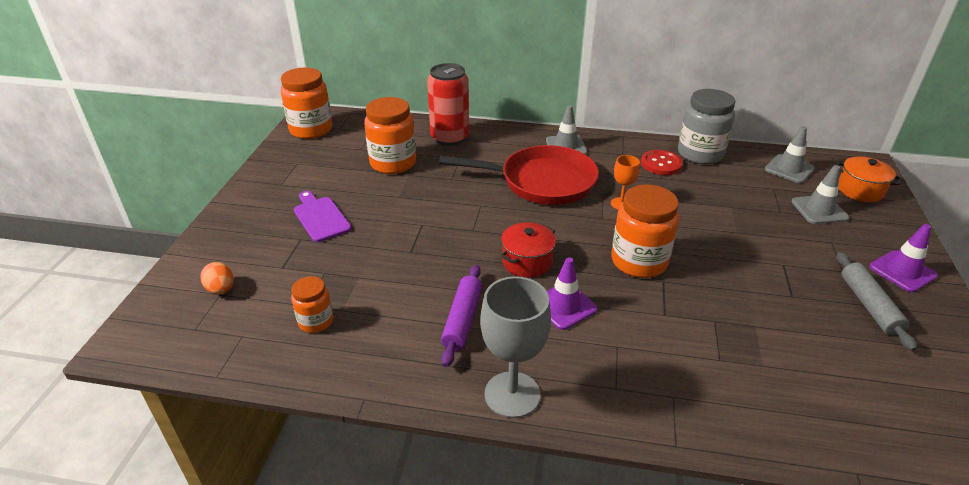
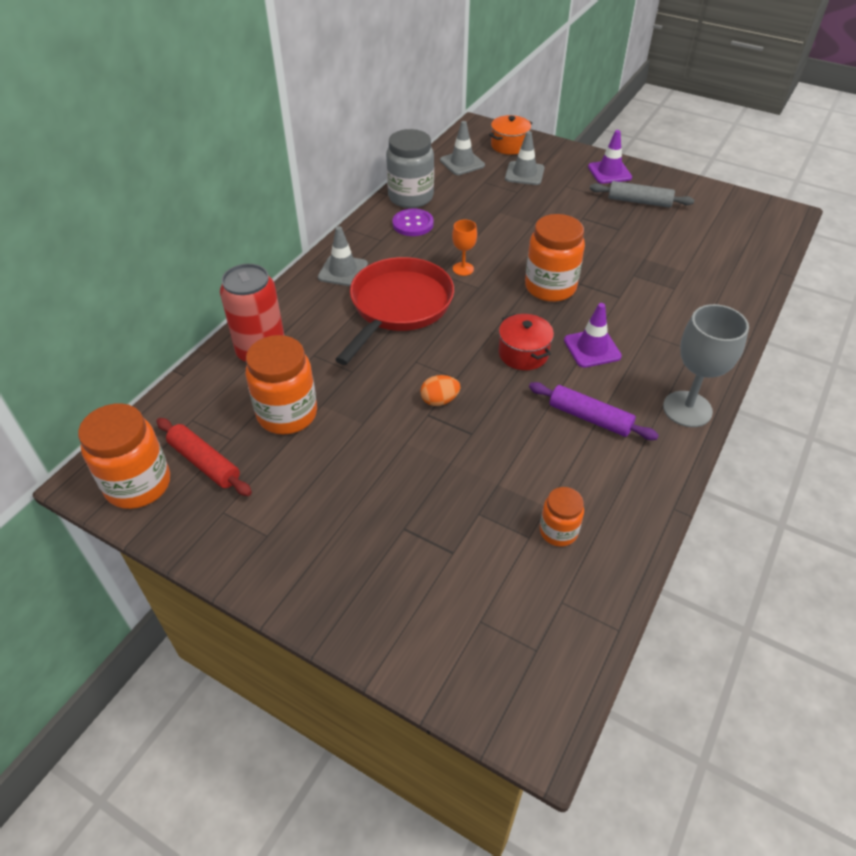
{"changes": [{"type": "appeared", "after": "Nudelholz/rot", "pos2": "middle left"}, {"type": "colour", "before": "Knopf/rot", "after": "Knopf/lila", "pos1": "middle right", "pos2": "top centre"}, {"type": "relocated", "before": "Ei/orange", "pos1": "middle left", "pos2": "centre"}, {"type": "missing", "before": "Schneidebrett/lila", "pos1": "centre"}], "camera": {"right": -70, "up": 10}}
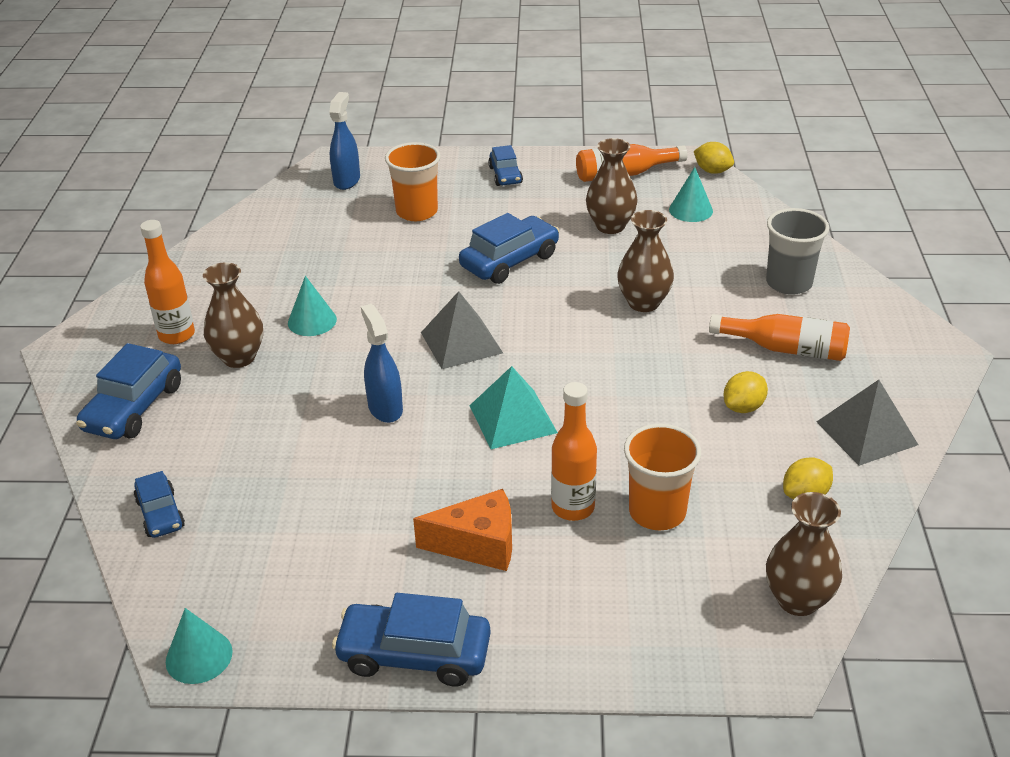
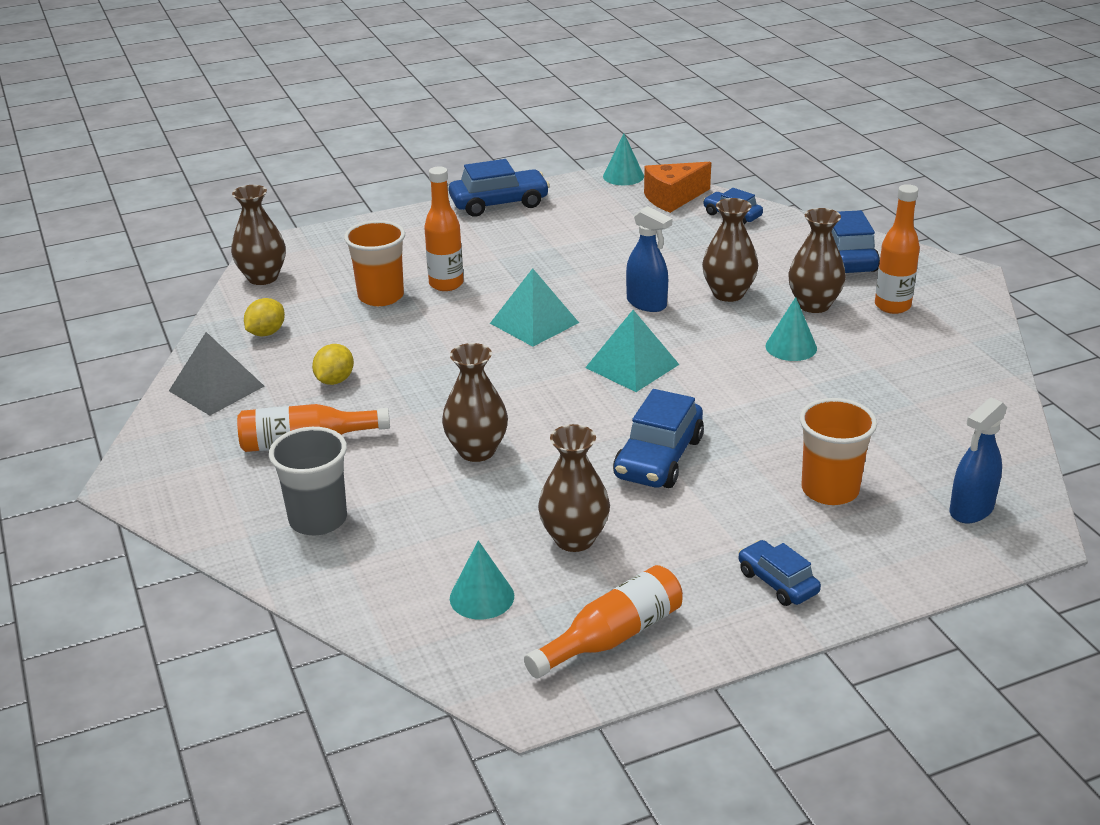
{"changes": [{"type": "colour", "before": "Pyramide/grau (no. 1 from left)", "after": "Pyramide/türkis (no. 2 from left)", "pos1": "centre", "pos2": "centre"}, {"type": "relocated", "before": "Käse/orange", "pos1": "bottom centre", "pos2": "top centre"}, {"type": "appeared", "after": "Vase/braun (no. 4 from left)", "pos2": "top centre"}, {"type": "spun", "before": "Sprühflasche/blau (no. 1 from left in the first image)", "pos1": "top centre", "pos2": "middle right", "turn": 60}, {"type": "missing", "before": "Zitrone/gelb (no. 1 from left)", "pos1": "top right"}], "camera": {"right": 155, "up": -5}}
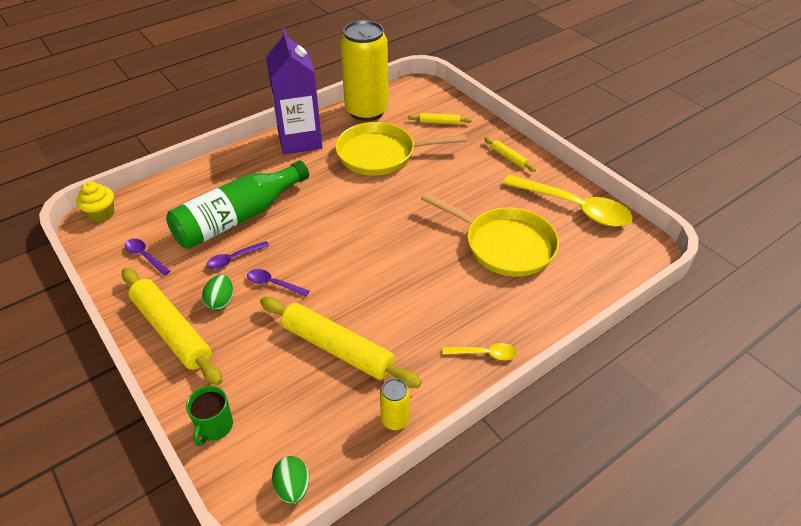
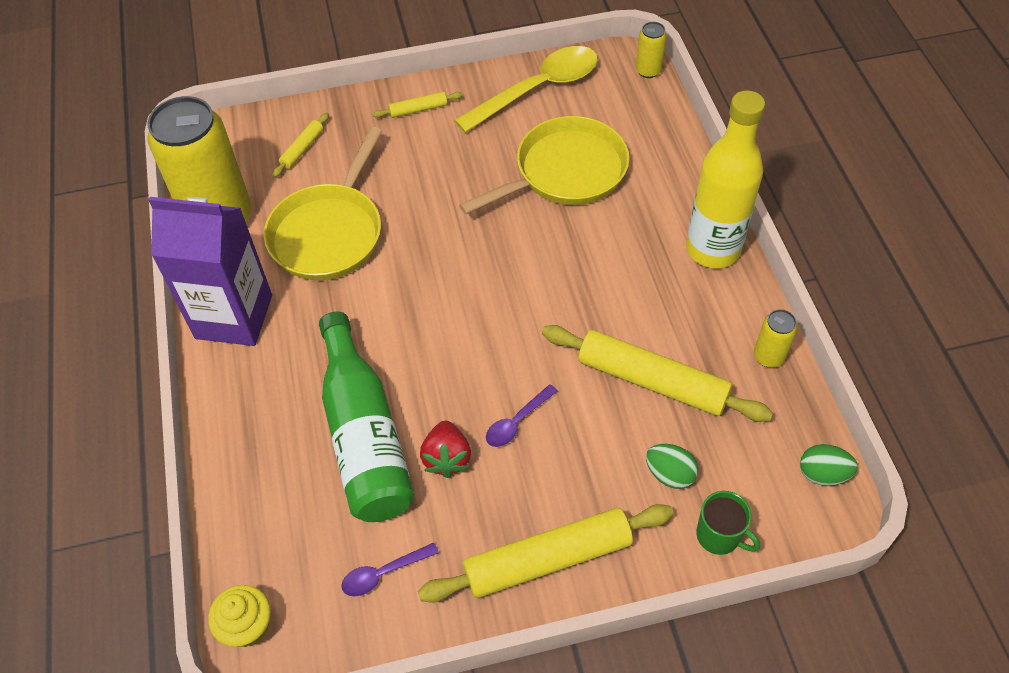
{"changes": [{"type": "exchanged", "before": "Löffel/lila (no. 2 from left)", "after": "Erdbeere/rot", "pos1": "middle left", "pos2": "bottom centre"}, {"type": "spun", "before": "Nudelholz/gelb (no. 2 from left in the first image)", "pos1": "centre", "pos2": "centre", "turn": 60}, {"type": "appeared", "after": "Dose/gelb (no. 2 from left)", "pos2": "top centre"}, {"type": "relocated", "before": "Ei/grün (no. 1 from left)", "pos1": "middle left", "pos2": "bottom centre"}, {"type": "exchanged", "before": "Löffel/gelb (no. 1 from left)", "after": "Flasche/gelb", "pos1": "bottom centre", "pos2": "top right"}], "camera": {"right": -65, "up": 10}}
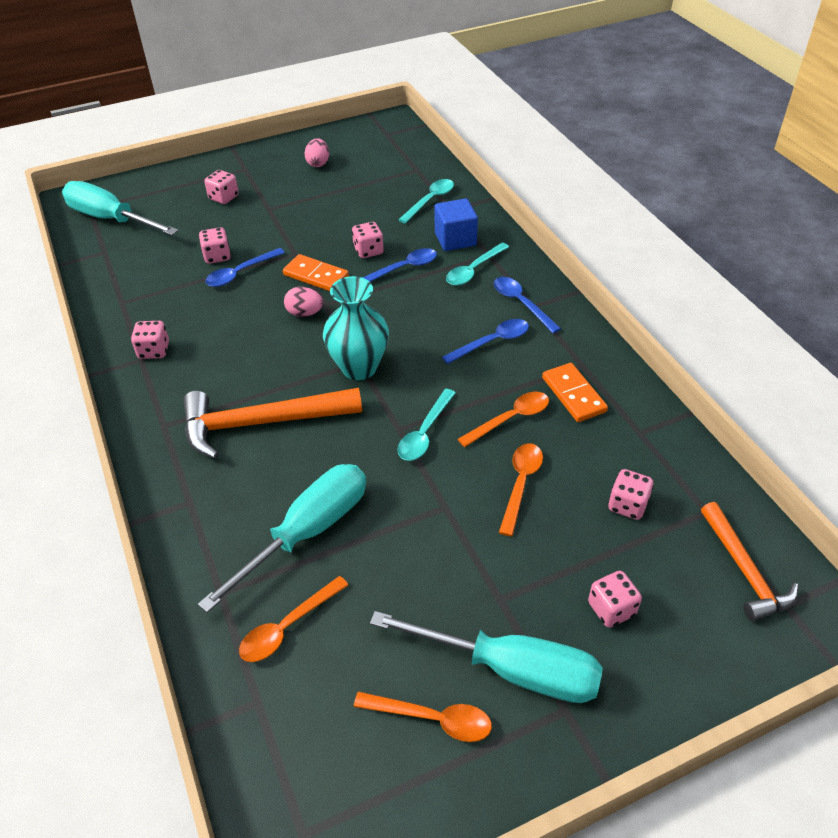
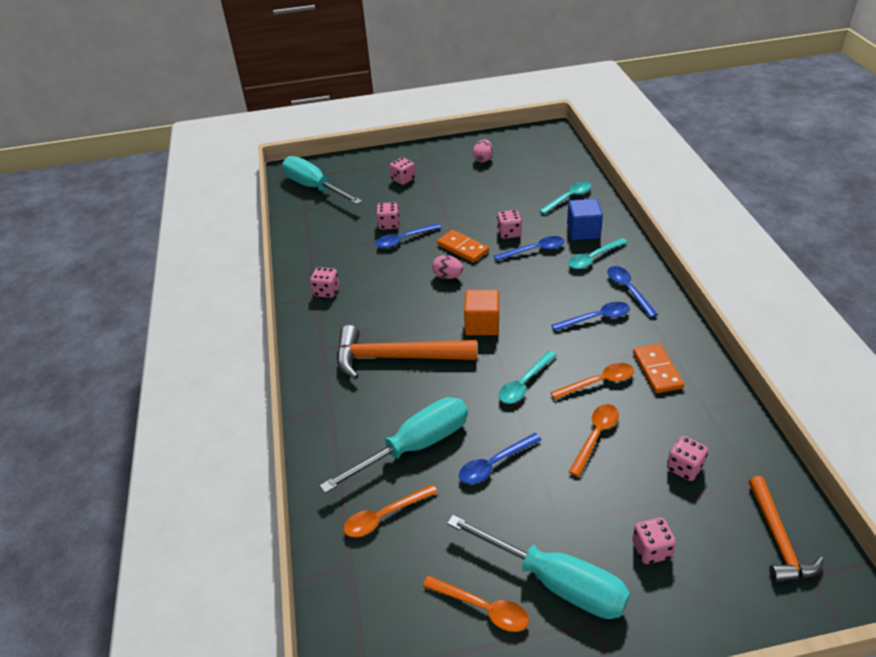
{"changes": [{"type": "appeared", "after": "Löffel/blau (no. 2 from left)", "pos2": "bottom centre"}, {"type": "exchanged", "before": "Vase/türkis", "after": "Kubus/orange", "pos1": "centre", "pos2": "centre"}], "camera": {"right": 15, "up": -5}}
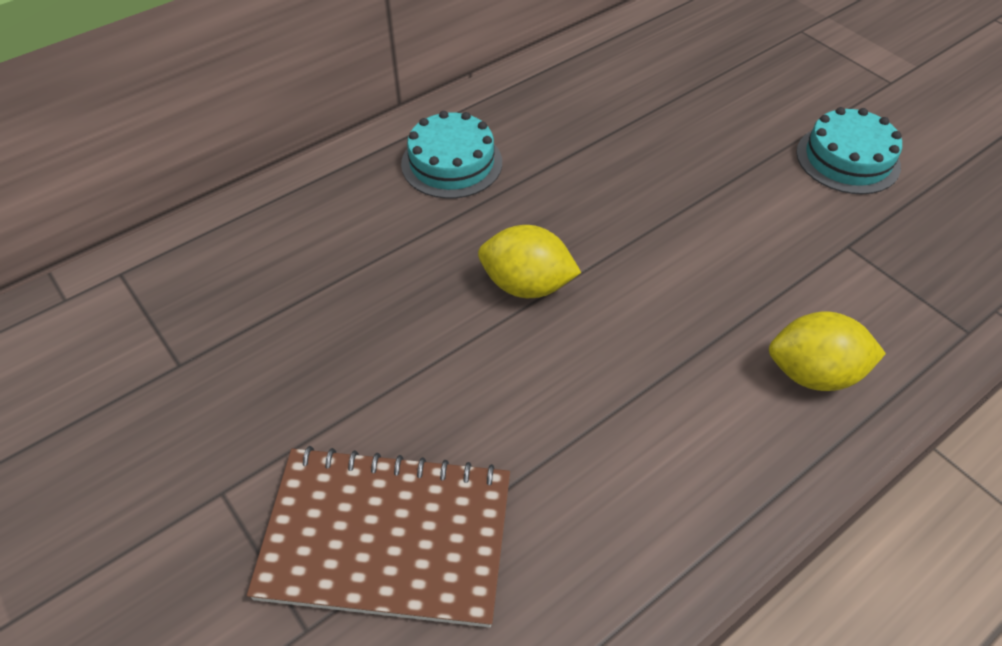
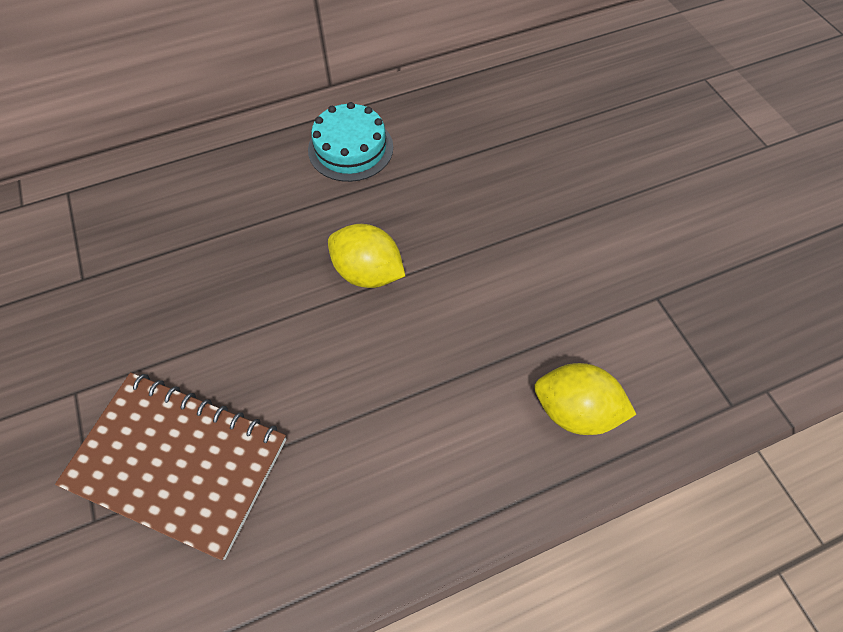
{"changes": [{"type": "missing", "before": "Kuchen/türkis (no. 2 from left)", "pos1": "top right"}], "camera": {"right": 15, "up": 10}}
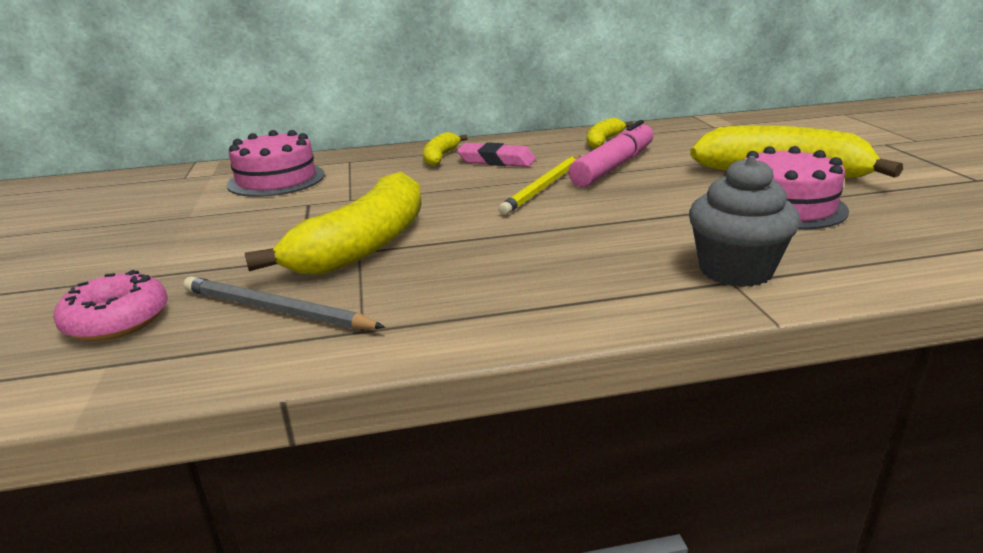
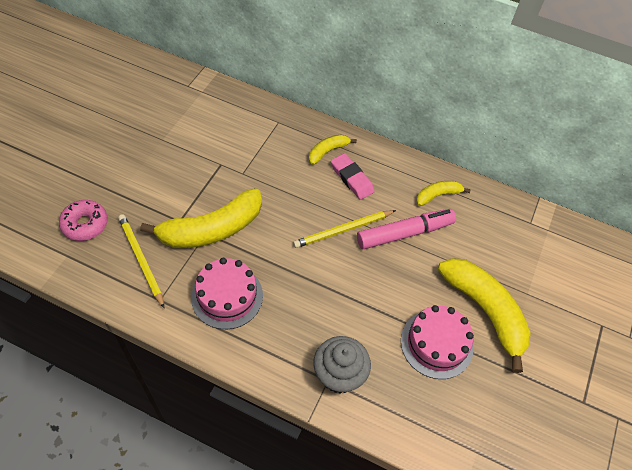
{"changes": [{"type": "colour", "before": "Bleistift/grau", "after": "Bleistift/gelb (no. 1 from left)", "pos1": "middle left", "pos2": "middle left"}, {"type": "relocated", "before": "Kuchen/rosa (no. 1 from left)", "pos1": "top left", "pos2": "centre"}], "camera": {"right": 30, "up": 30}}
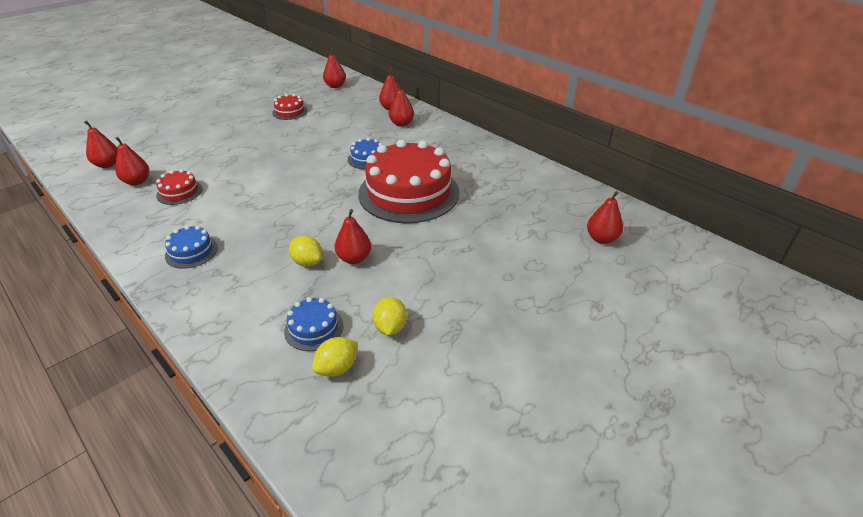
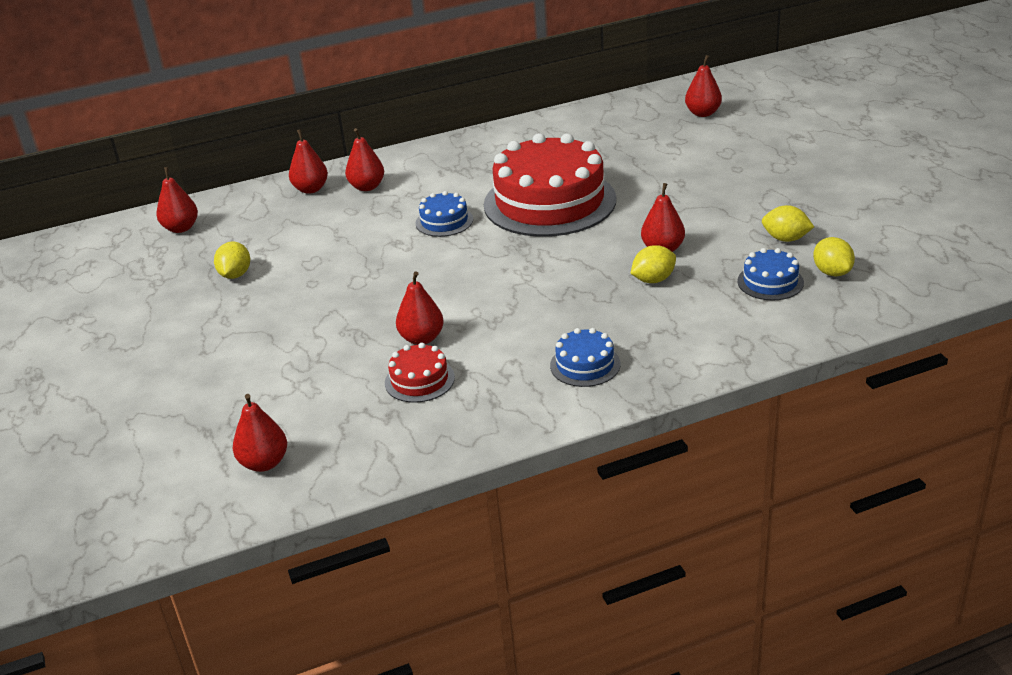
{"changes": [{"type": "exchanged", "before": "Kuchen/rot (no. 2 from left)", "after": "Zitrone/gelb (no. 1 from left)", "pos1": "top centre", "pos2": "middle left"}, {"type": "relocated", "before": "Birne/rot (no. 2 from left in the first image)", "after": "Birne/rot (no. 5 from left)", "pos1": "top left", "pos2": "centre"}], "camera": {"right": -65, "up": -5}}
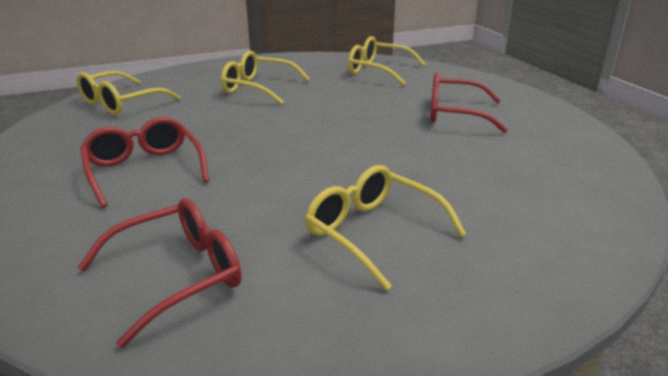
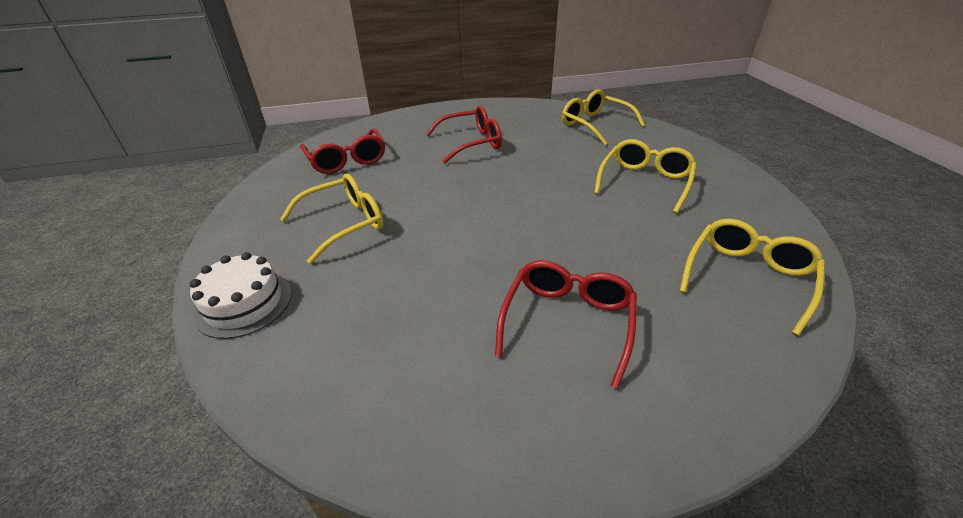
{"changes": [{"type": "appeared", "after": "Kuchen/weiß", "pos2": "middle left"}], "camera": {"right": 100, "up": 10}}
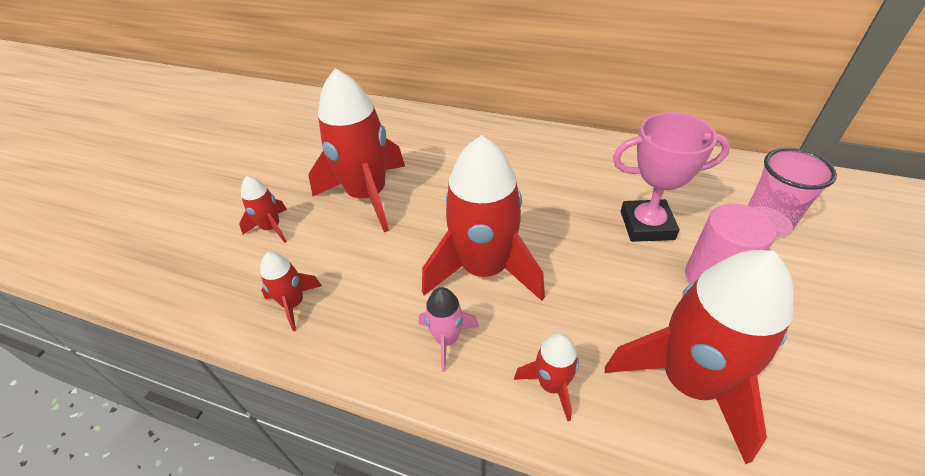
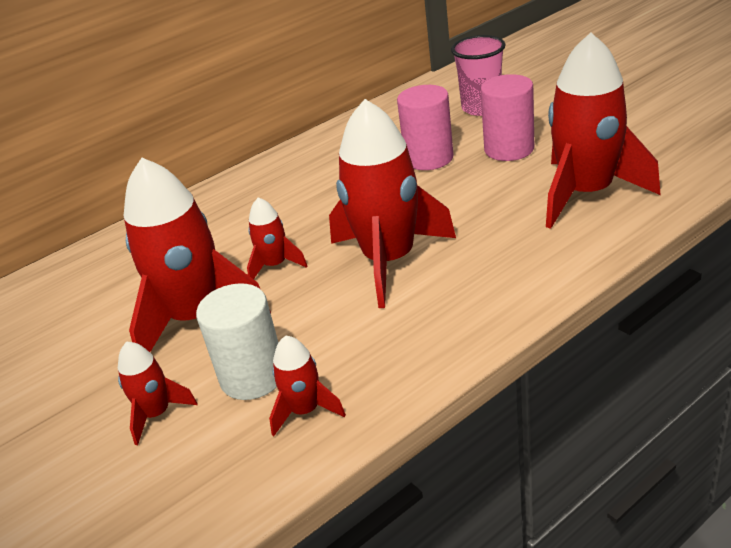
{"changes": [{"type": "appeared", "after": "Vollzylinder/weiß", "pos2": "middle left"}, {"type": "relocated", "before": "Rakete/rot (no. 5 from left in the first image)", "after": "Rakete/rot (no. 3 from left)", "pos1": "bottom centre", "pos2": "centre"}, {"type": "exchanged", "before": "Pokal/rosa", "after": "Vollzylinder/rosa (no. 1 from left)", "pos1": "middle right", "pos2": "top centre"}, {"type": "missing", "before": "Rakete/rosa", "pos1": "bottom centre"}], "camera": {"right": -55, "up": -10}}
